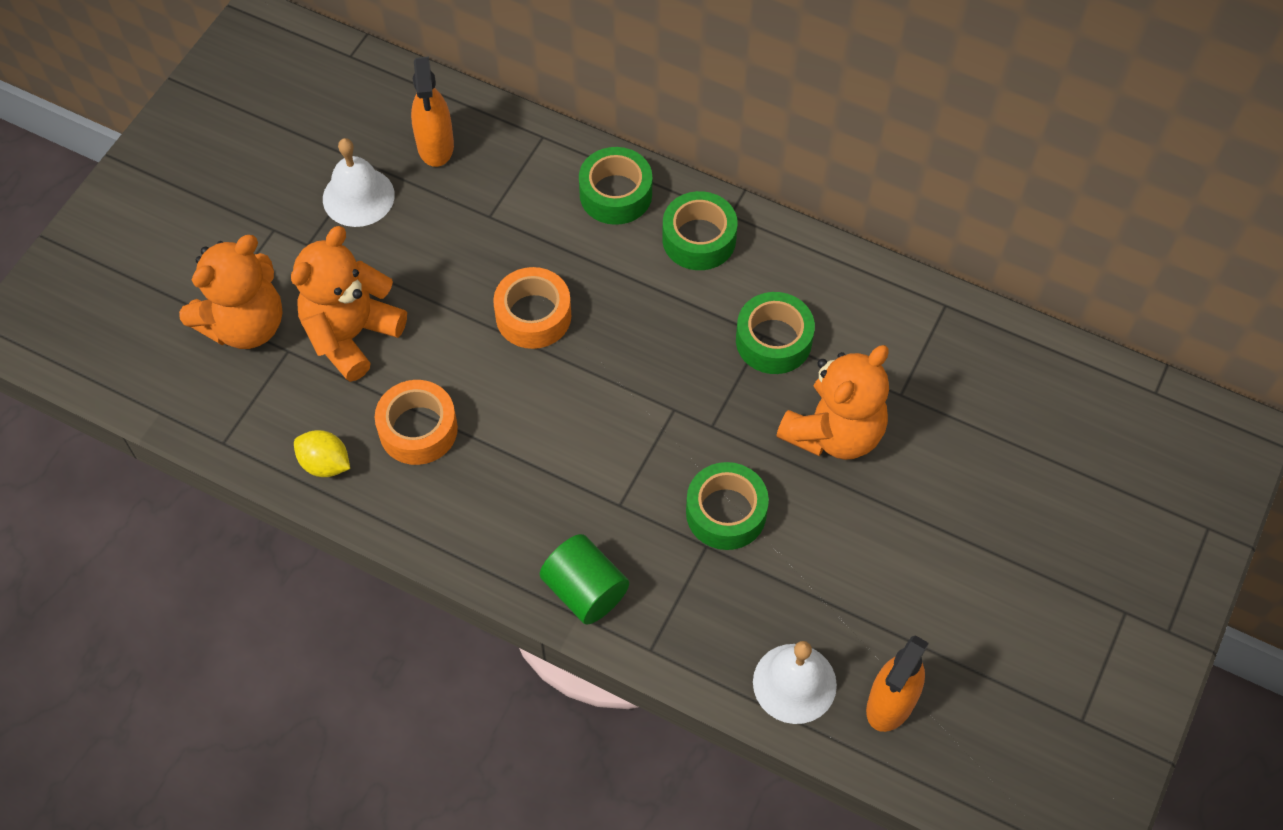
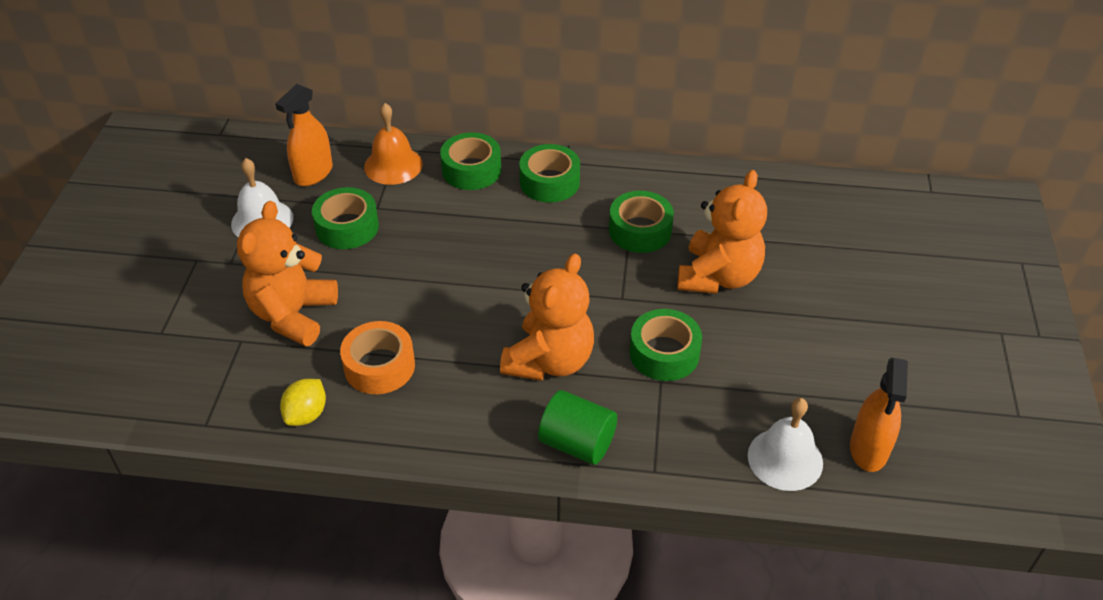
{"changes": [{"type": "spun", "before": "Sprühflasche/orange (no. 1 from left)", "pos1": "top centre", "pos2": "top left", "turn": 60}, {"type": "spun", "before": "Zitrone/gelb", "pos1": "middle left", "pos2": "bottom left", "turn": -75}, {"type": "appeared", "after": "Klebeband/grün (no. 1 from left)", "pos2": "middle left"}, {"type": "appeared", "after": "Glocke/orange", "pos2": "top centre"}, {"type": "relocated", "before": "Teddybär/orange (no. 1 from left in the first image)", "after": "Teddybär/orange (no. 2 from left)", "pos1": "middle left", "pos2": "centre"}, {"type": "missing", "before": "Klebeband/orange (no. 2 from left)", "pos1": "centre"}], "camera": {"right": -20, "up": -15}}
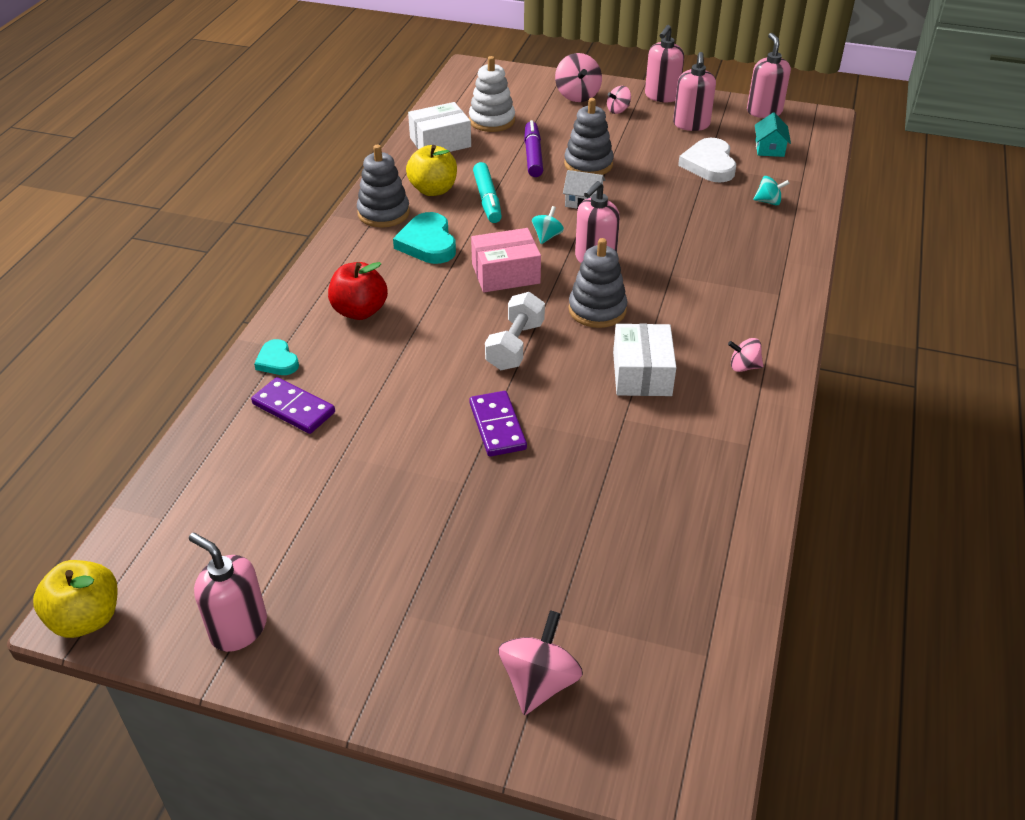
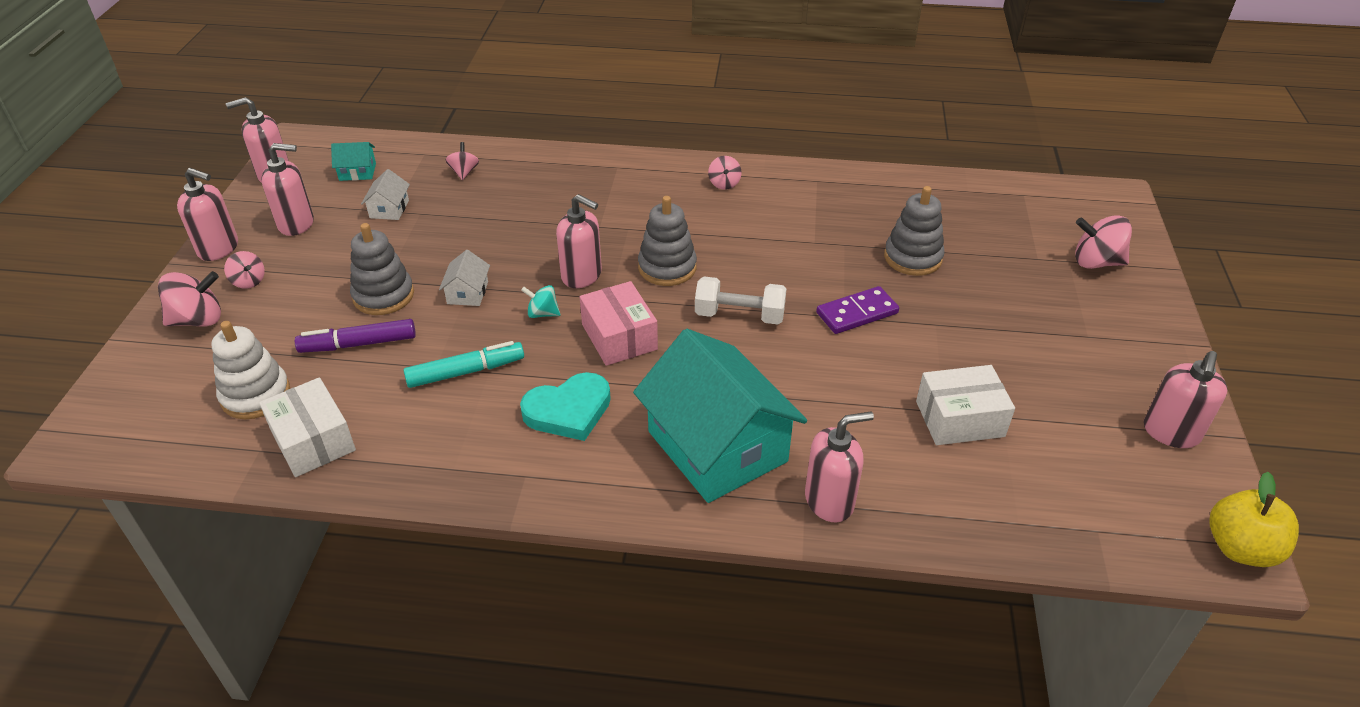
{"changes": [{"type": "exchanged", "before": "Herz/weiß", "after": "Haus/weiß (no. 1 from left)", "pos1": "top right", "pos2": "top left"}, {"type": "colour", "before": "Kreisel/türkis (no. 2 from left)", "after": "Kreisel/rosa (no. 3 from left)", "pos1": "top right", "pos2": "top centre"}, {"type": "exchanged", "before": "Apfel/rot", "after": "Haus/türkis (no. 2 from left)", "pos1": "centre", "pos2": "centre"}, {"type": "exchanged", "before": "Herz/türkis (no. 1 from left)", "after": "Seifenspender/rosa (no. 5 from left)", "pos1": "middle left", "pos2": "centre"}, {"type": "relocated", "before": "Stapelspielzeug/grau (no. 1 from left in the first image)", "after": "Stapelspielzeug/grau (no. 3 from left)", "pos1": "top centre", "pos2": "top right"}, {"type": "relocated", "before": "Schachtel/weiß (no. 2 from left)", "pos1": "centre", "pos2": "middle right"}, {"type": "missing", "before": "Dominostein/lila (no. 1 from left)", "pos1": "middle left"}, {"type": "missing", "before": "Apfel/gelb (no. 2 from left)", "pos1": "top centre"}], "camera": {"right": -100, "up": 0}}
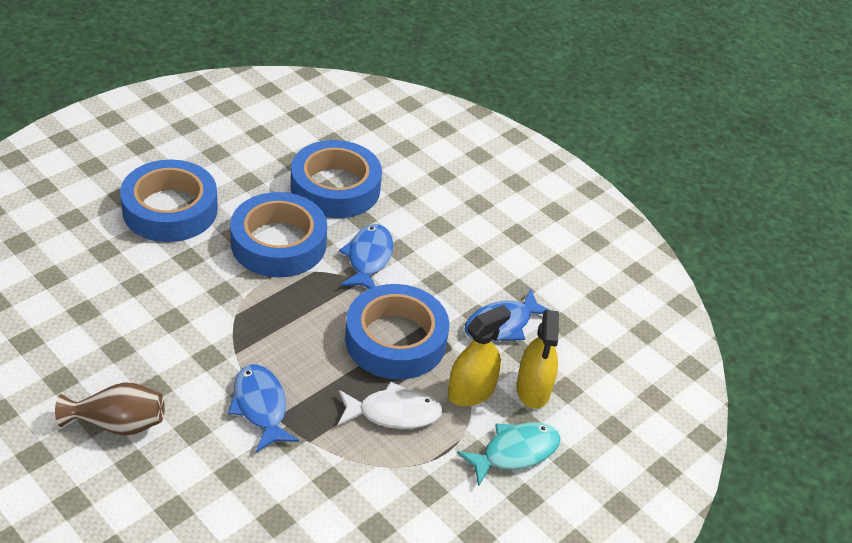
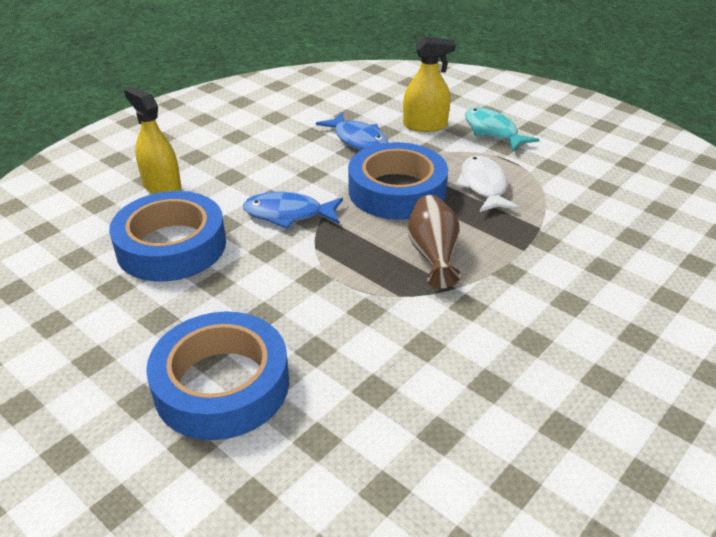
{"changes": [{"type": "relocated", "before": "Sprühflasche/gelb (no. 1 from left)", "pos1": "centre", "pos2": "top left"}, {"type": "relocated", "before": "Vase/braun", "pos1": "bottom left", "pos2": "centre"}, {"type": "missing", "before": "Fisch/blau (no. 1 from left)", "pos1": "bottom left"}, {"type": "missing", "before": "Klebeband/blau (no. 2 from left)", "pos1": "middle left"}], "camera": {"right": -90, "up": -5}}
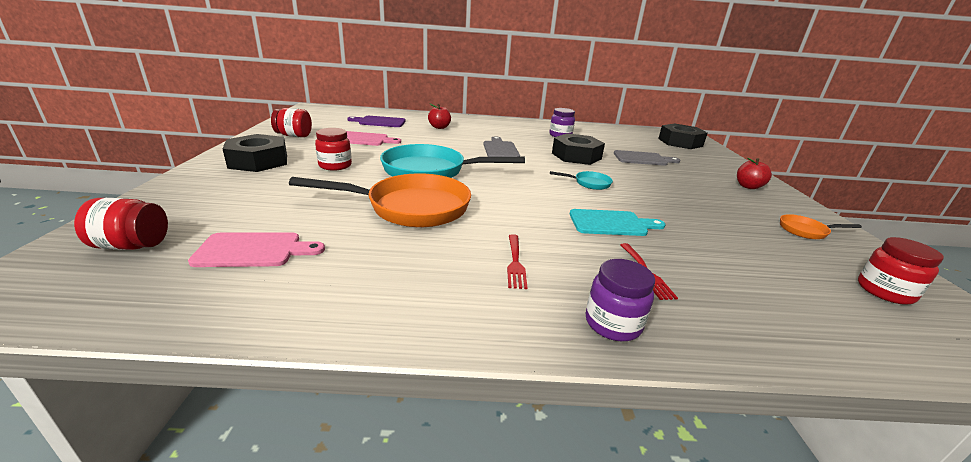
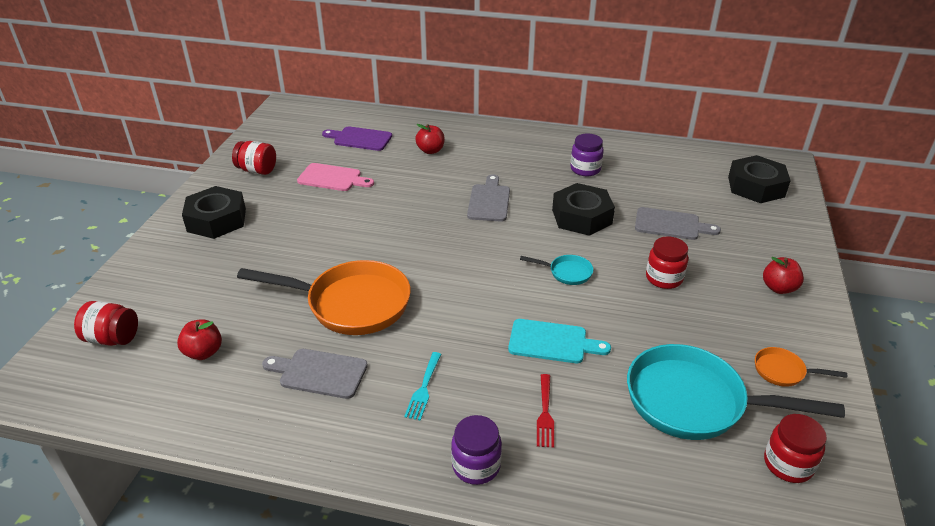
{"changes": [{"type": "exchanged", "before": "Schneidebrett/rosa (no. 1 from left)", "after": "Apfel/rot (no. 1 from left)", "pos1": "middle left", "pos2": "middle left"}, {"type": "appeared", "after": "Schneidebrett/grau (no. 1 from left)", "pos2": "bottom centre"}, {"type": "colour", "before": "Gabel/rot (no. 1 from left)", "after": "Gabel/türkis", "pos1": "centre", "pos2": "bottom centre"}, {"type": "relocated", "before": "Pfanne/türkis (no. 1 from left in the first image)", "after": "Pfanne/türkis (no. 2 from left)", "pos1": "centre", "pos2": "bottom right"}, {"type": "relocated", "before": "Einmachglas/rot (no. 3 from left)", "pos1": "top centre", "pos2": "middle right"}], "camera": {"right": 15, "up": 10}}
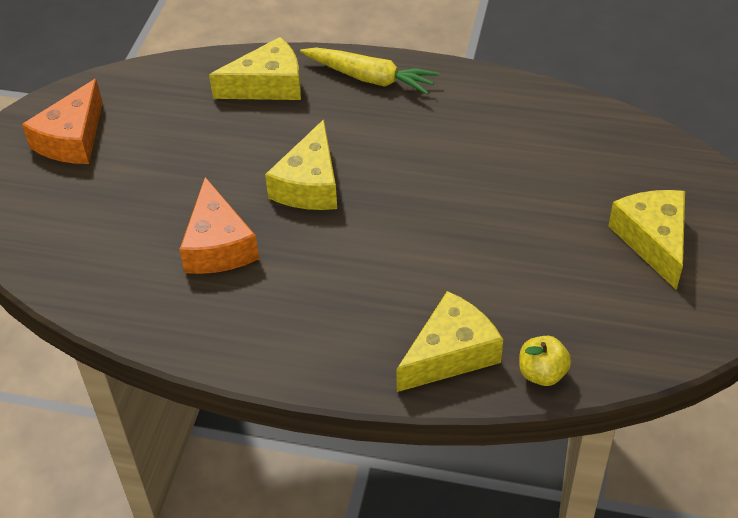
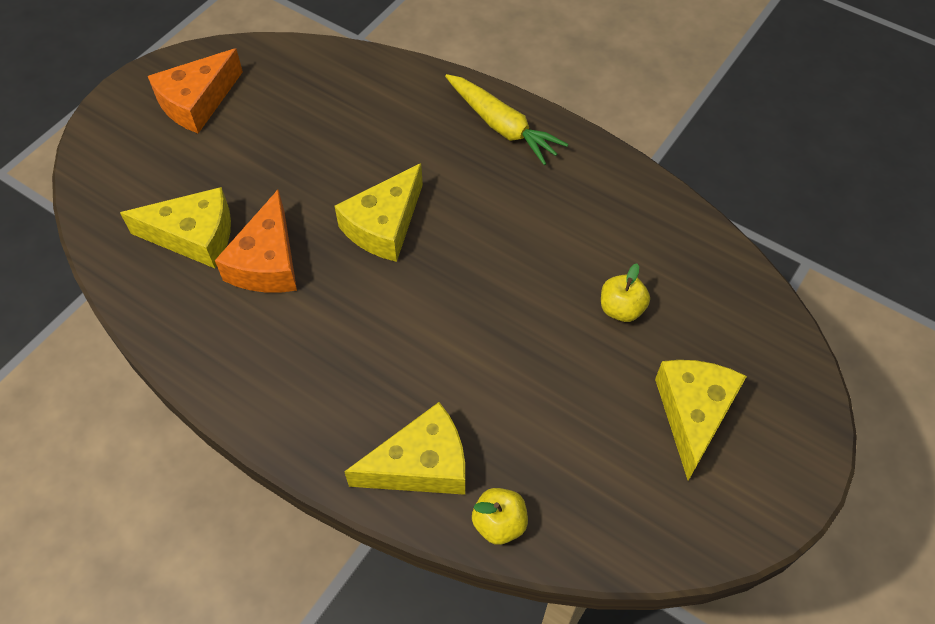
{"changes": [{"type": "relocated", "before": "Käse/gelb (no. 1 from left)", "pos1": "top centre", "pos2": "middle left"}, {"type": "appeared", "after": "Apfel/gelb (no. 2 from left)", "pos2": "middle right"}], "camera": {"right": 20, "up": 10}}
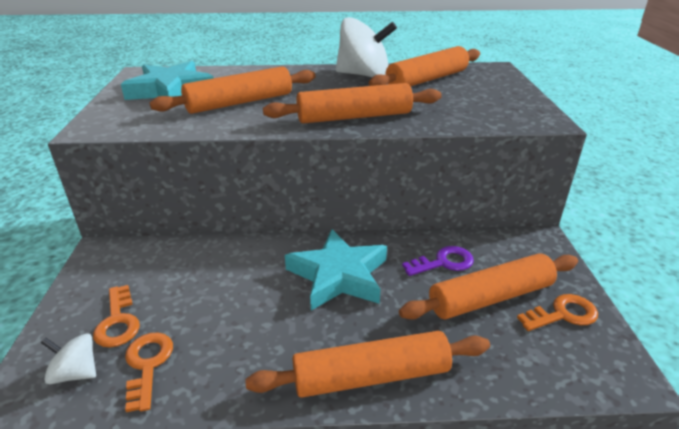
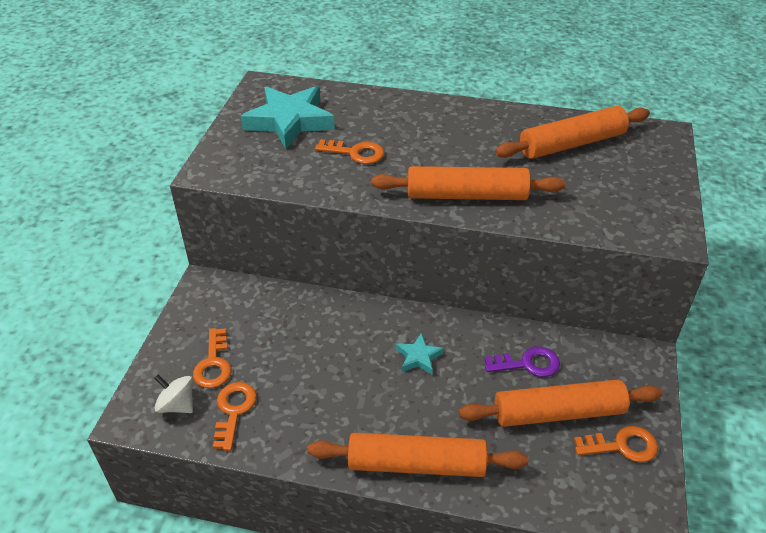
{"changes": [{"type": "exchanged", "before": "Nudelholz/orange (no. 1 from left)", "after": "Schlüssel/orange (no. 3 from left)", "pos1": "top centre", "pos2": "top centre"}, {"type": "size", "before": "Stern/türkis (no. 2 from left)", "pos1": "centre", "pos2": "centre", "scale": 0.47}, {"type": "missing", "before": "Kreisel/weiß (no. 2 from left)", "pos1": "top centre"}], "camera": {"right": 15, "up": 10}}
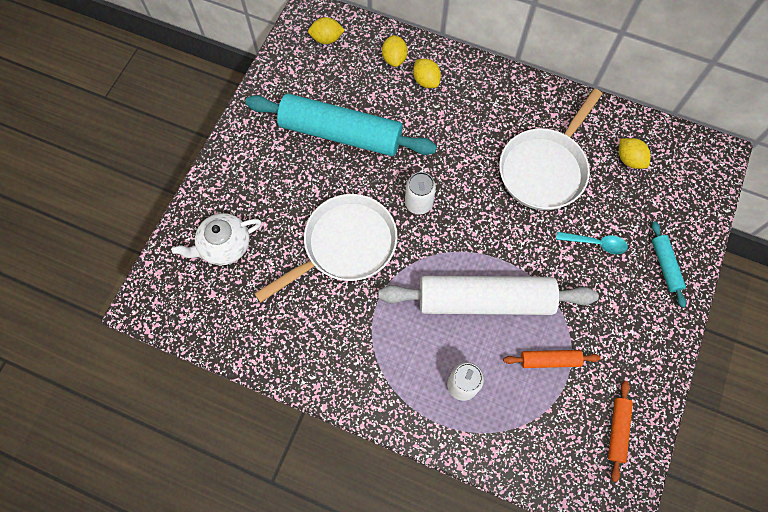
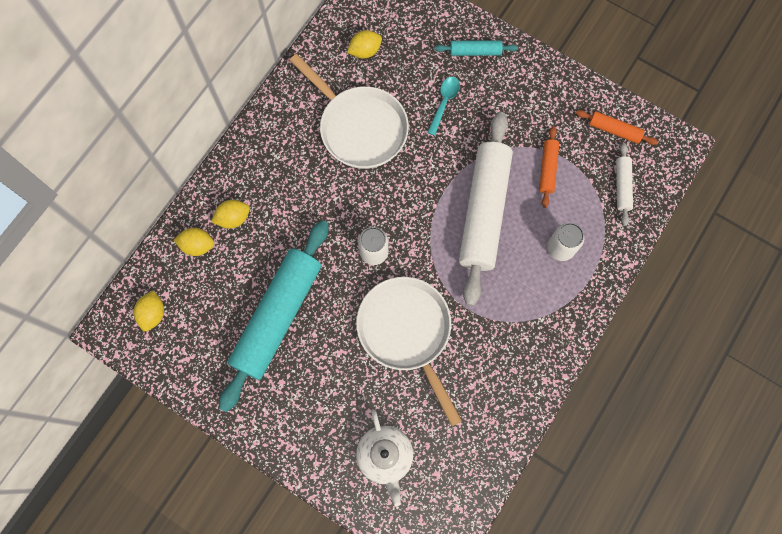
{"changes": [{"type": "appeared", "after": "Nudelholz/weiß (no. 2 from left)", "pos2": "middle right"}], "camera": {"right": -80, "up": 5}}
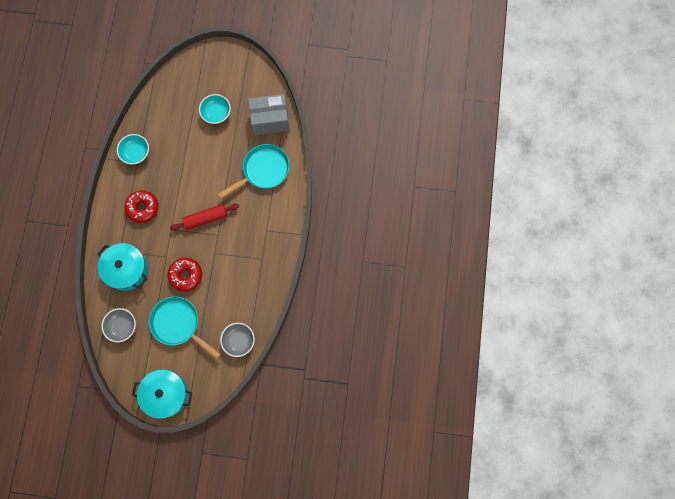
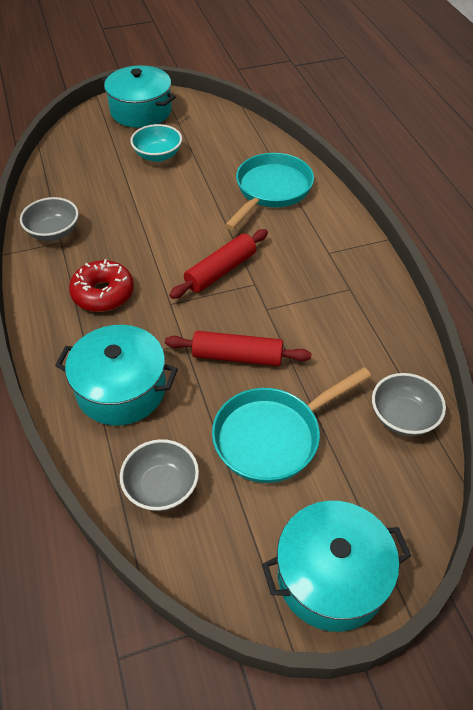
{"changes": [{"type": "colour", "before": "Schüssel/türkis (no. 1 from left)", "after": "Schüssel/grau (no. 1 from left)", "pos1": "top left", "pos2": "top left"}, {"type": "appeared", "after": "Kochtopf/türkis (no. 2 from left)", "pos2": "top left"}, {"type": "exchanged", "before": "Donut/rot (no. 2 from left)", "after": "Nudelholz/rot (no. 2 from left)", "pos1": "middle left", "pos2": "centre"}, {"type": "spun", "before": "Pfanne/türkis (no. 1 from left in the first image)", "pos1": "middle left", "pos2": "centre", "turn": -45}, {"type": "missing", "before": "Schachtel/grau", "pos1": "top centre"}], "camera": {"right": -25, "up": -25}}
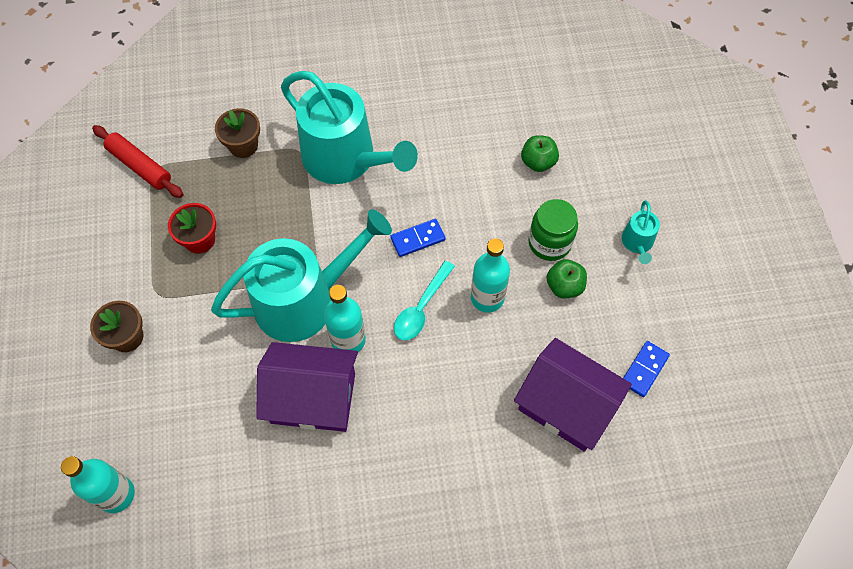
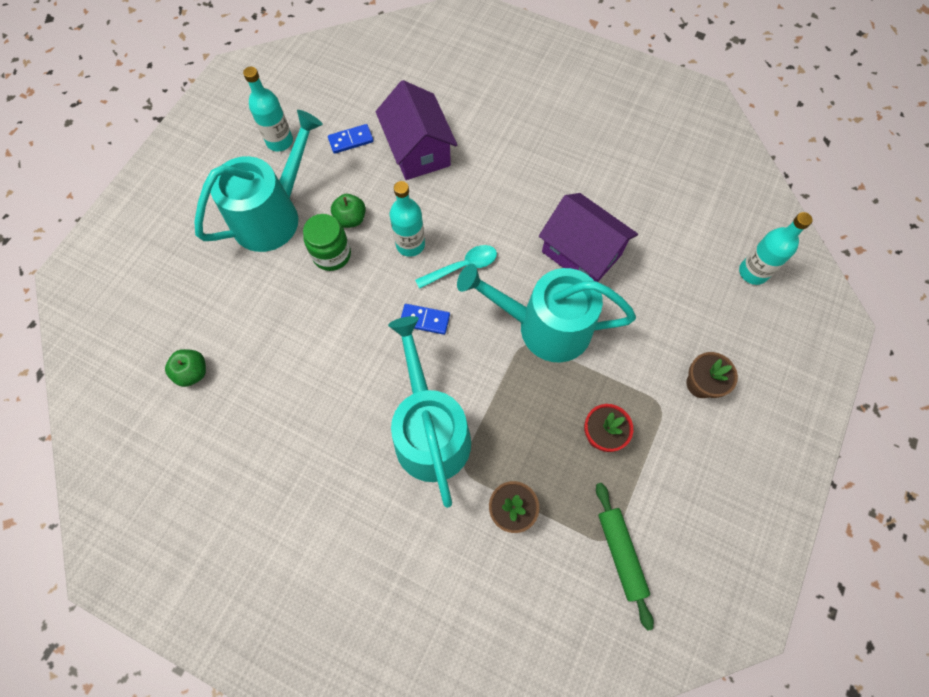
{"changes": [{"type": "relocated", "before": "Apfel/grün (no. 1 from left)", "pos1": "top centre", "pos2": "middle left"}, {"type": "size", "before": "Gießkanne/türkis (no. 3 from left in the first image)", "pos1": "middle right", "pos2": "top left", "scale": 2.34}, {"type": "relocated", "before": "Flasche/türkis (no. 2 from left in the first image)", "after": "Flasche/türkis (no. 1 from left)", "pos1": "centre", "pos2": "top left"}, {"type": "colour", "before": "Nudelholz/rot", "after": "Nudelholz/grün", "pos1": "top left", "pos2": "bottom right"}], "camera": {"right": -145, "up": 5}}
